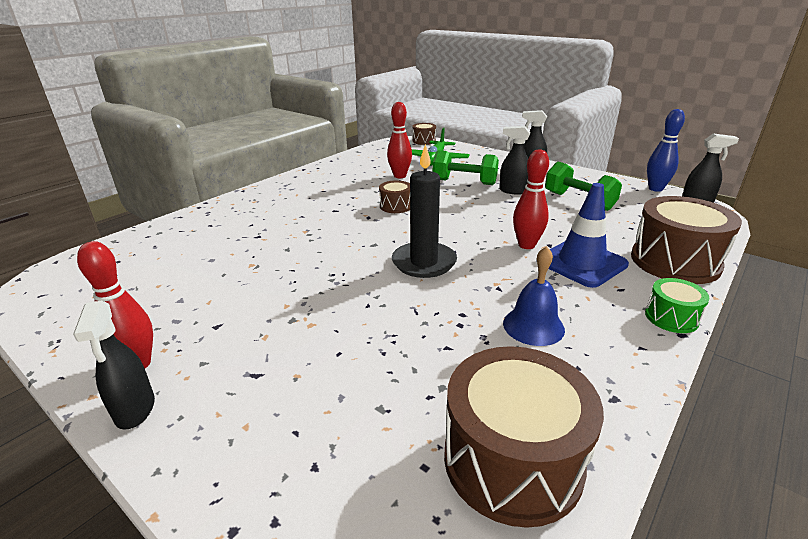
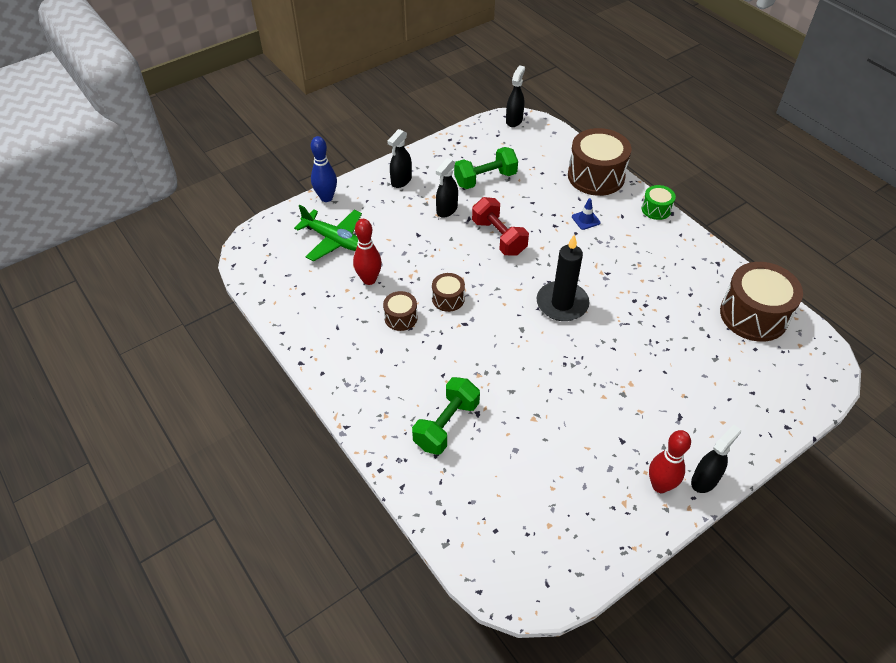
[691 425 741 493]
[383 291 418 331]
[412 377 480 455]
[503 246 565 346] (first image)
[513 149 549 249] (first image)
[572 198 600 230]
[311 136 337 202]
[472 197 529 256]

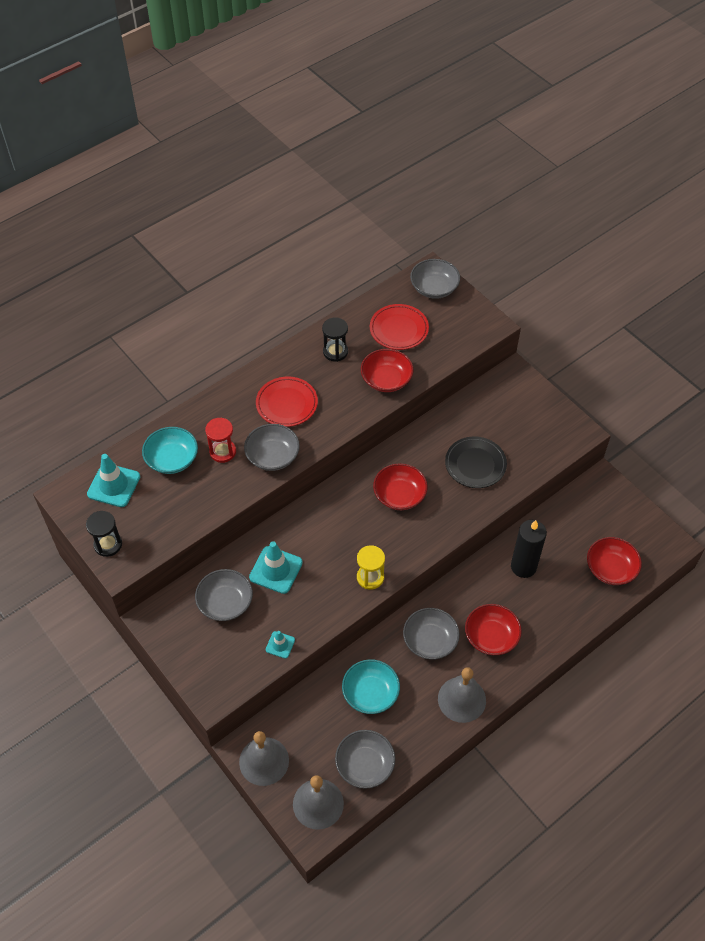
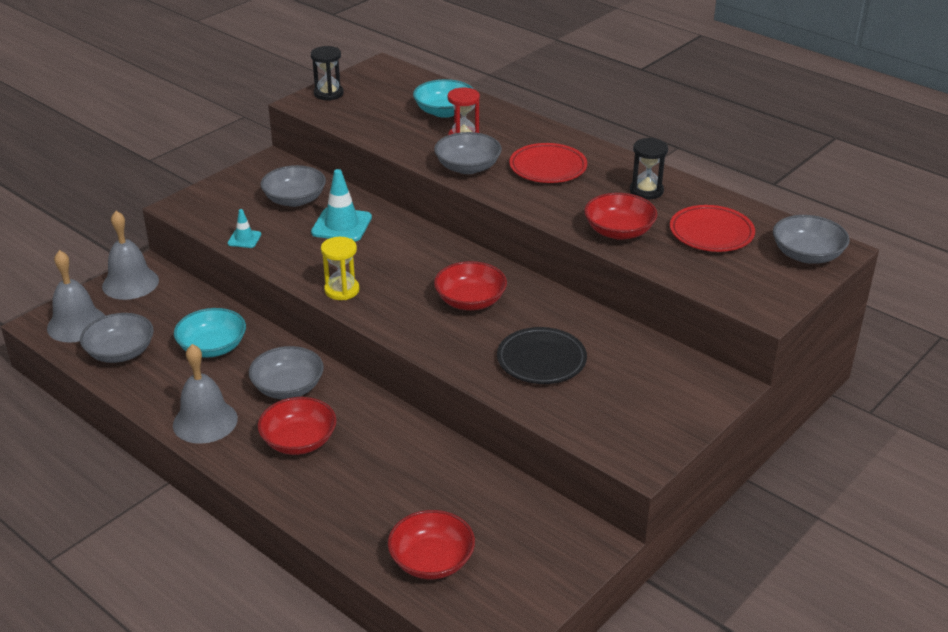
[87 454 140 507] (first image)
[511 520 547 578] (first image)

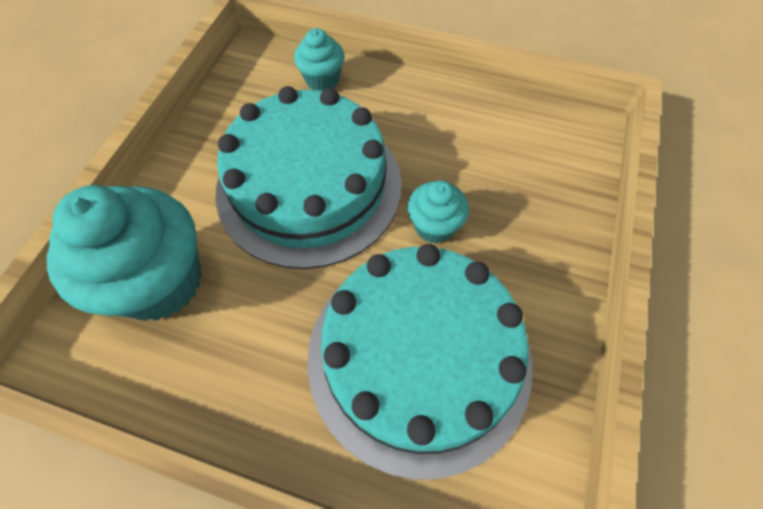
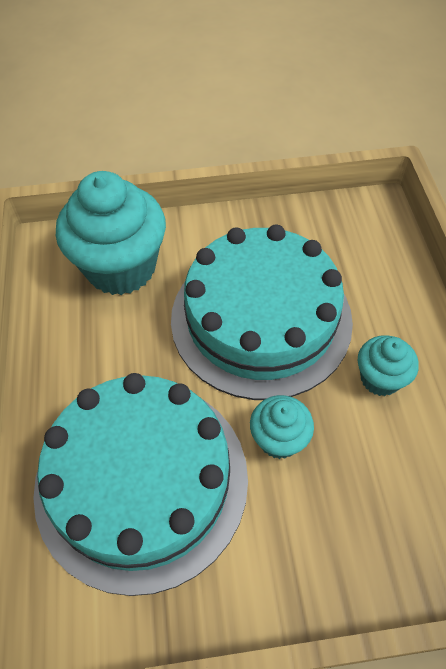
[358 335 419 396]

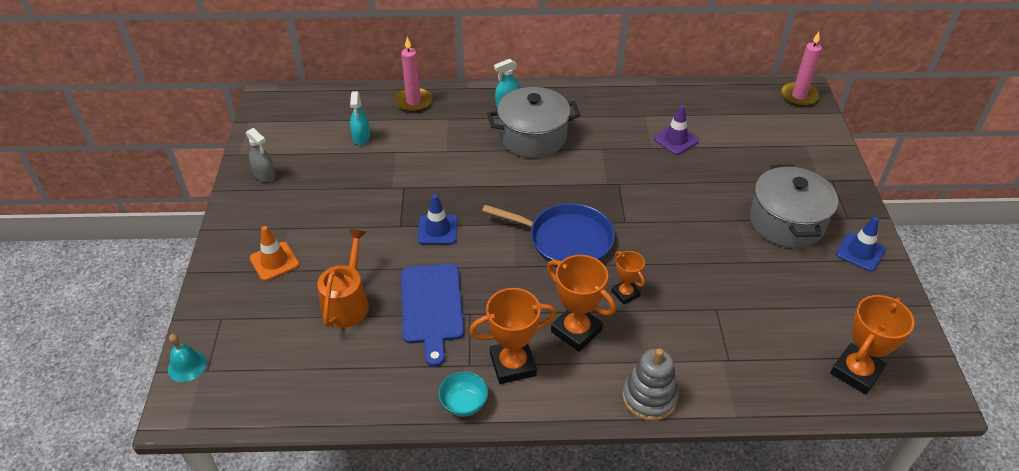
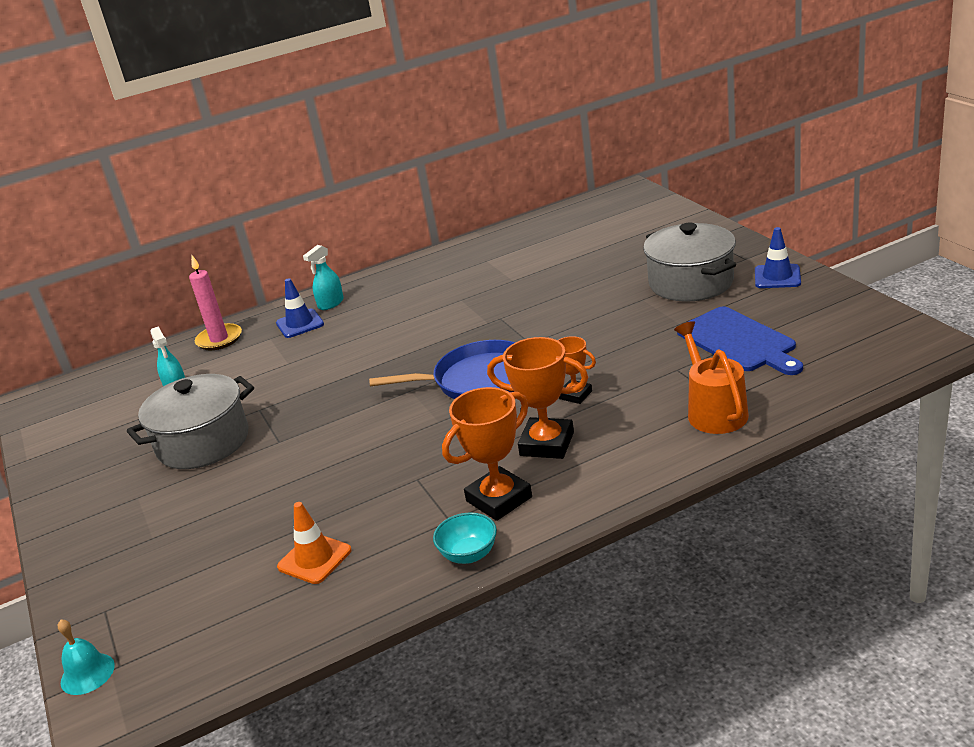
[246 128 276 182] (first image)
[277 502 352 584]
[674 321 749 434]
[677 306 803 375]
[276 278 324 338]
[127 374 254 469]
[622 349 679 421] (first image)
[653 105 699 155] (first image)
[781 32 822 107] (first image)
[830 295 914 395] (first image)

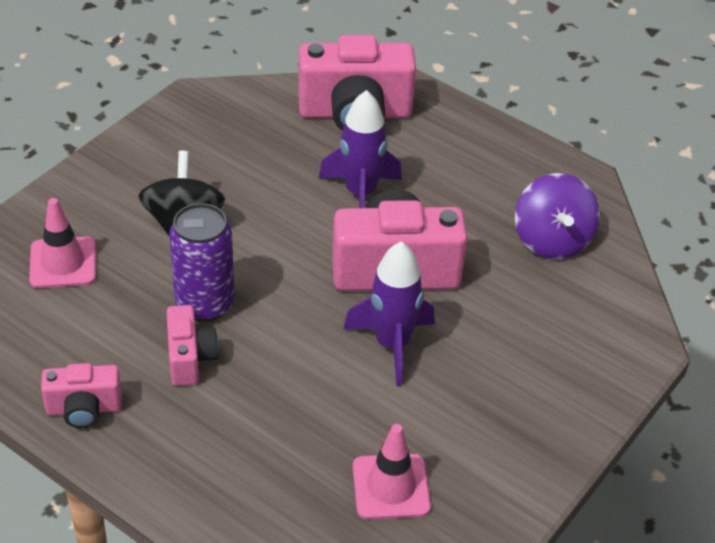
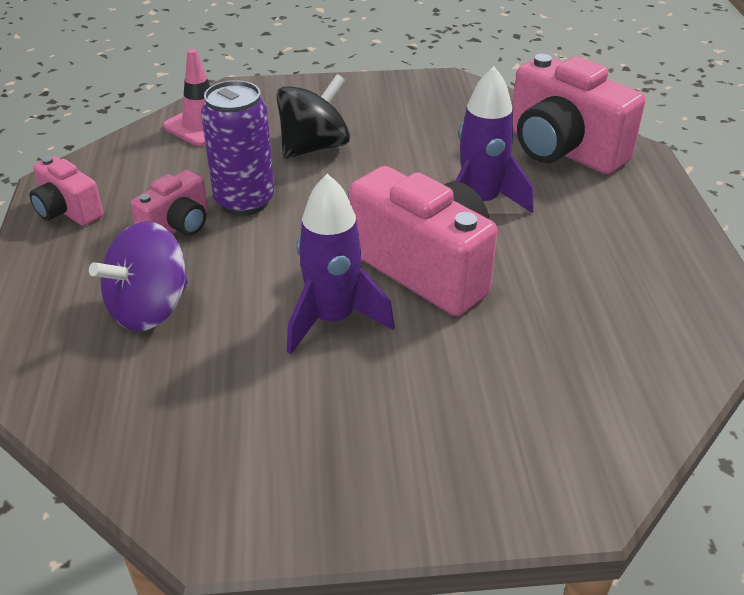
[353 424 431 519] (first image)
[89 221 189 331]

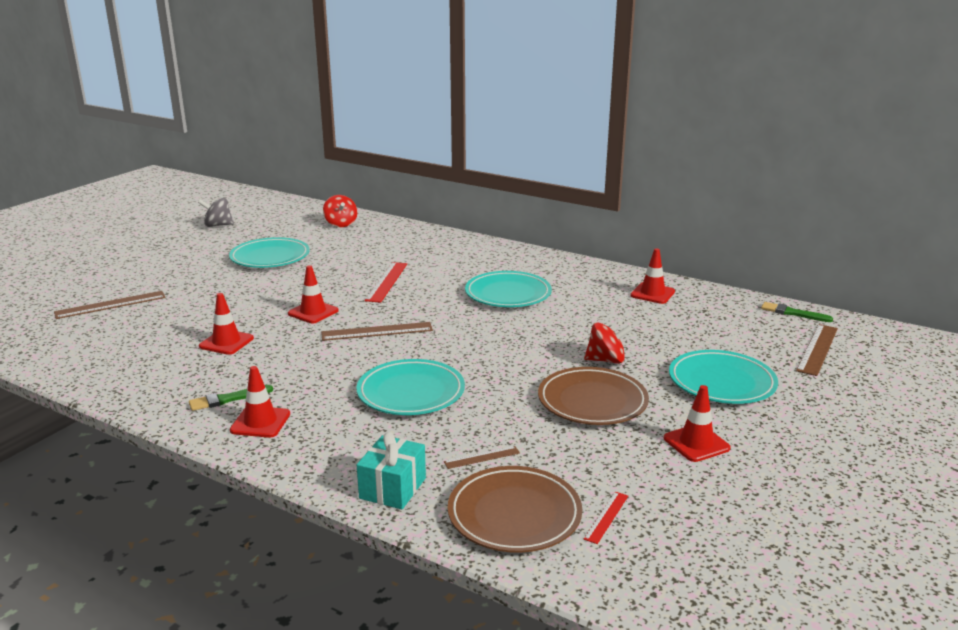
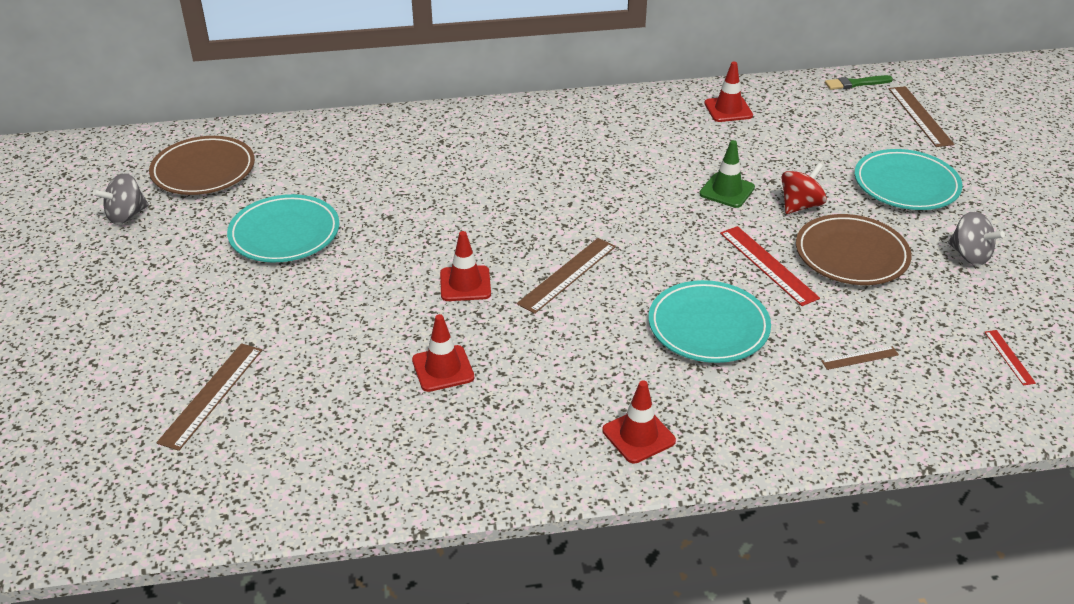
[189 385 273 411] (first image)
[323 195 357 227] (first image)
[357 432 426 509] (first image)
[720 226 820 306]
[821 346 899 370]
[149 136 255 195]
[465 271 552 307] (first image)
[948 211 1005 266]
[699 140 755 208]

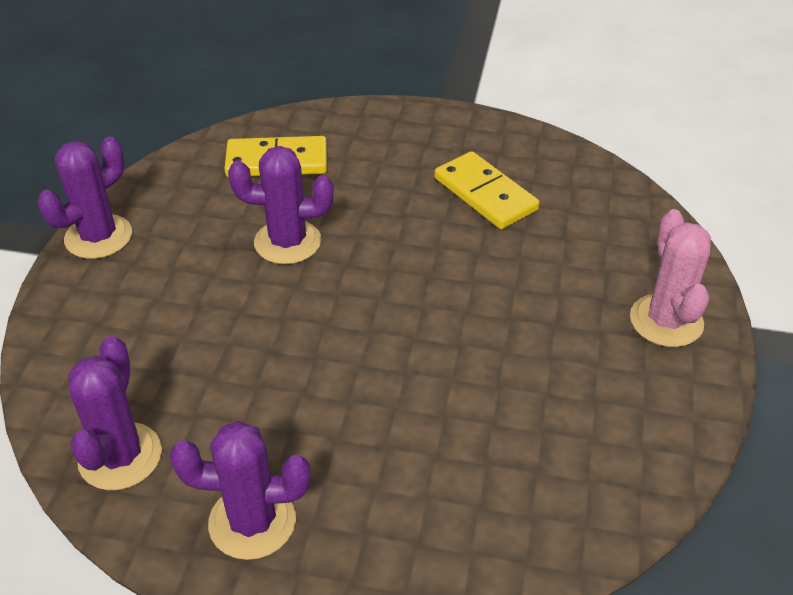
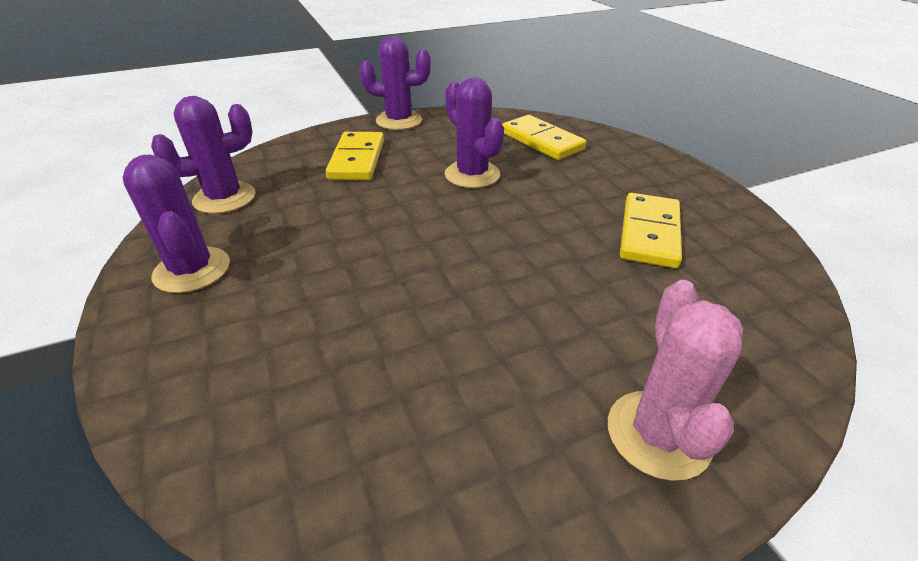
[608 280 743 481]
[325 132 384 180]

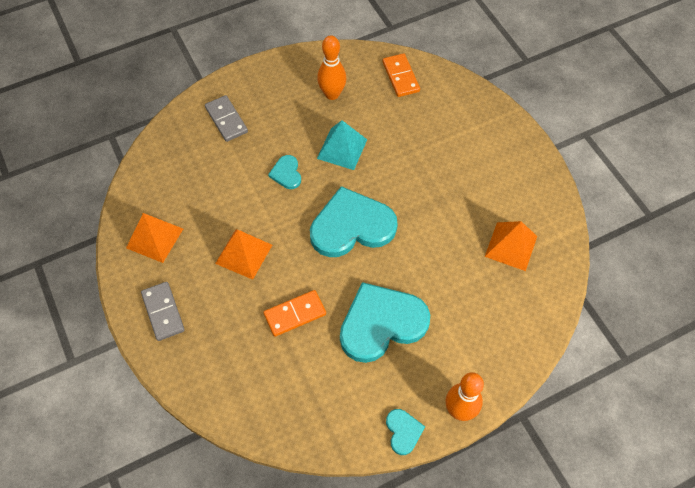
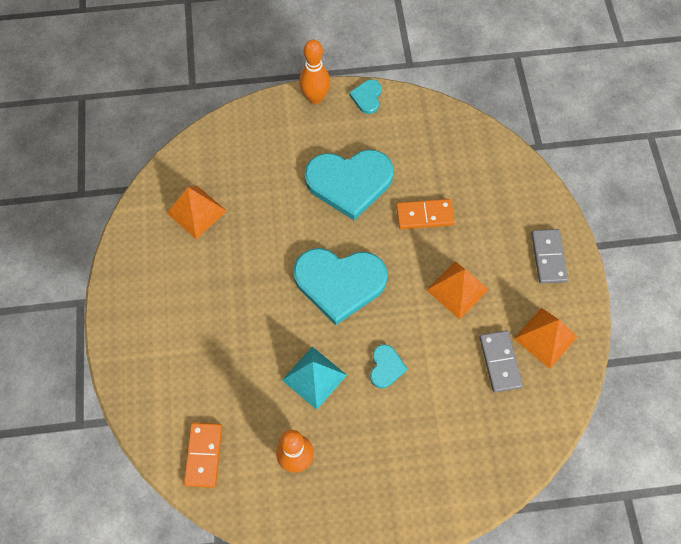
[479 330 523 392]

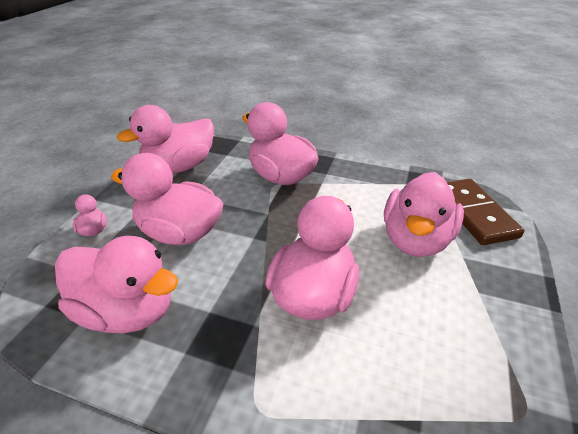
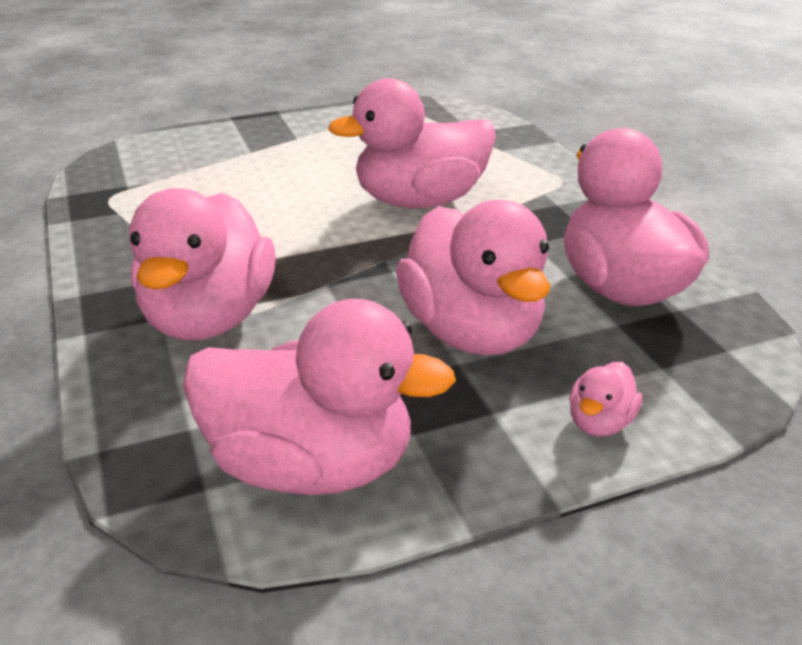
[384 172 464 257] (first image)
[447 179 524 245] (first image)

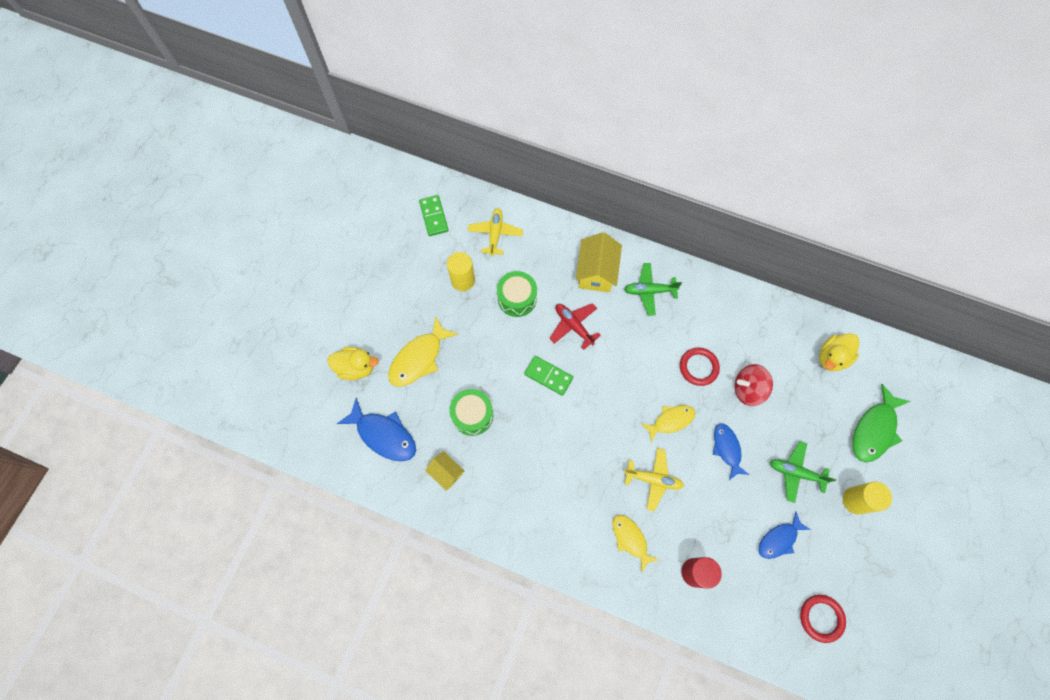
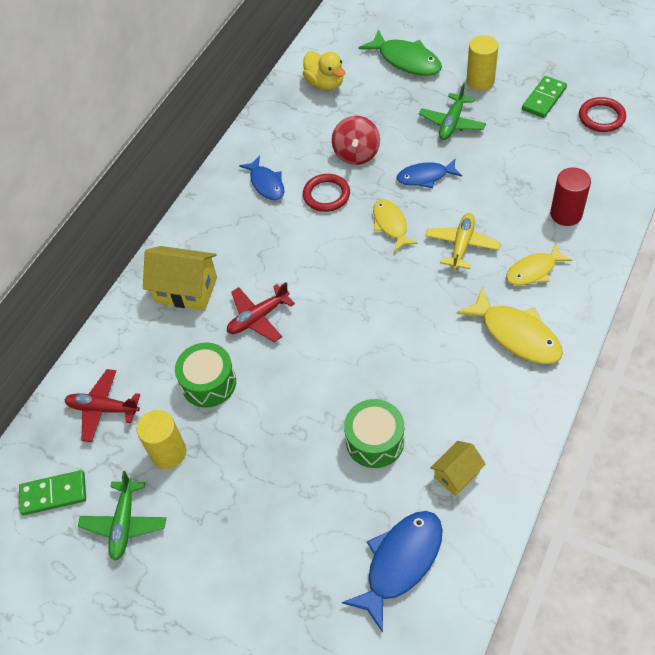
[327 347 379 380] (first image)
[457 287 563 364]
[65 369 140 442]
[522 76 567 118]
[78 471 166 561]
[239 156 284 200]

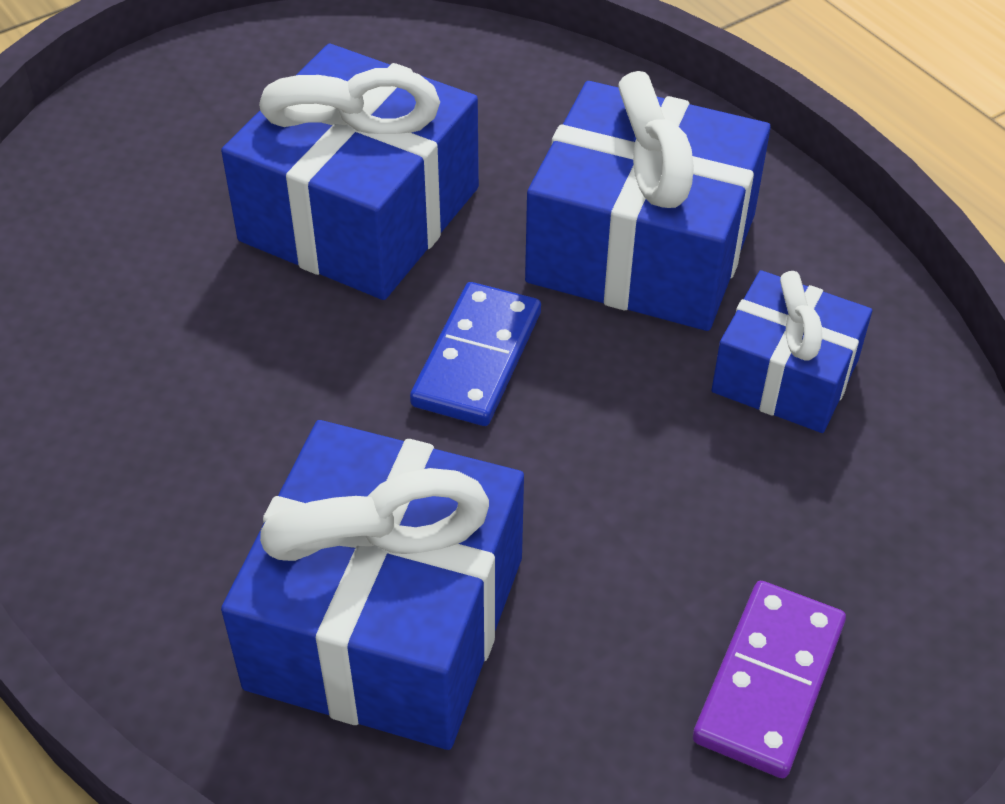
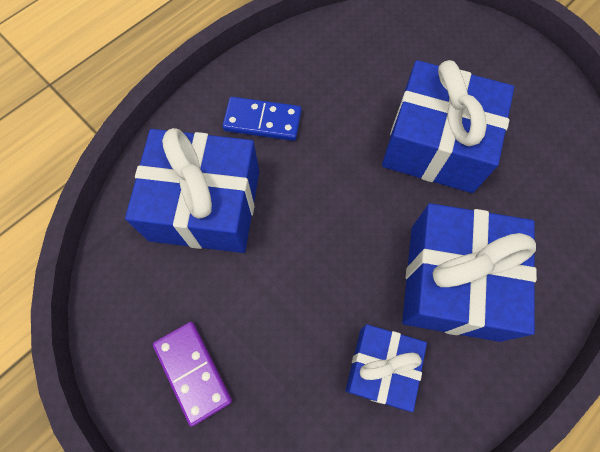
[222 97 302 141]
[153 322 232 427]

